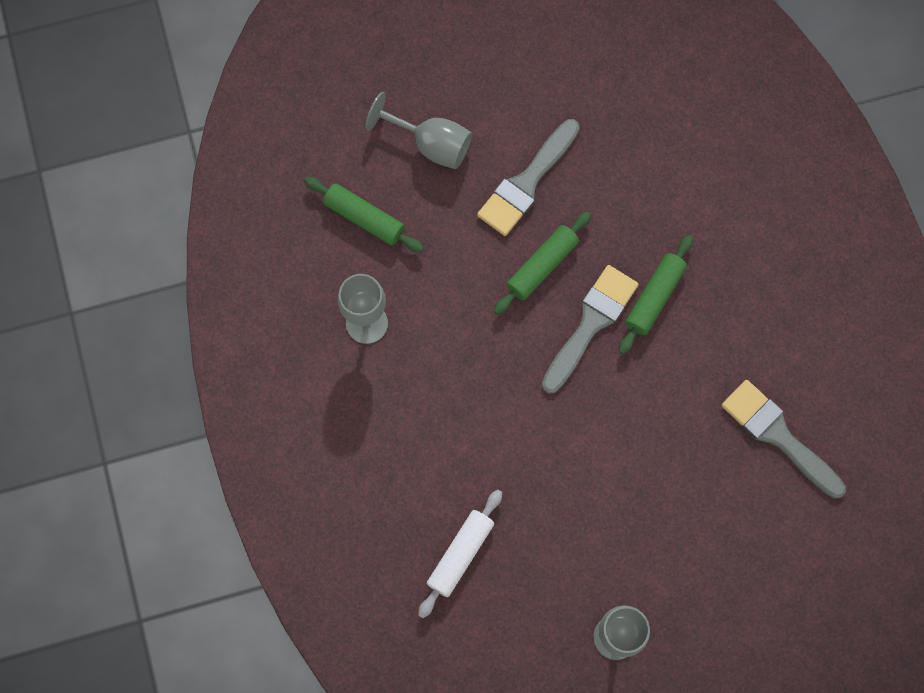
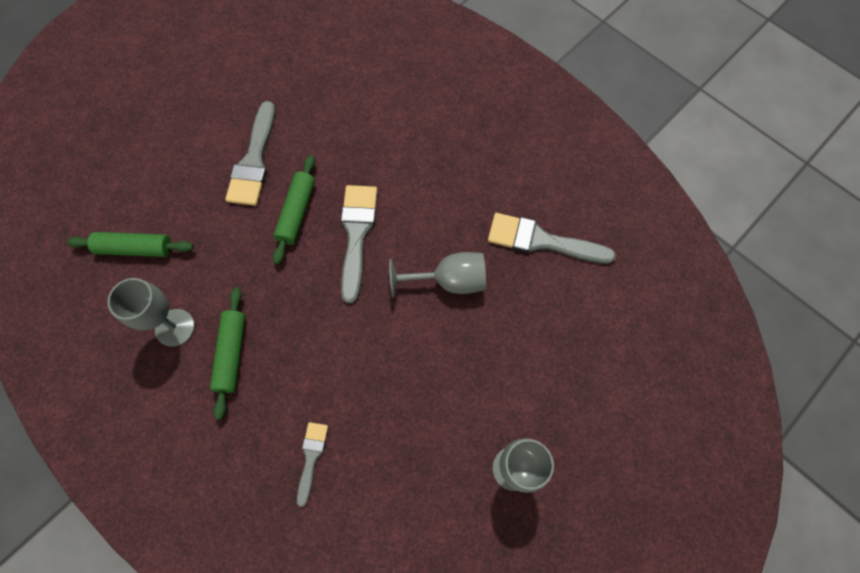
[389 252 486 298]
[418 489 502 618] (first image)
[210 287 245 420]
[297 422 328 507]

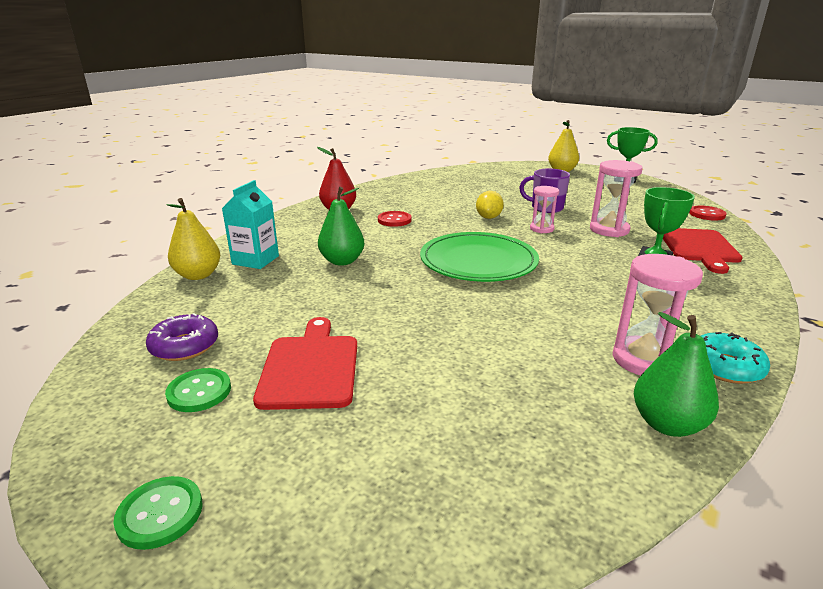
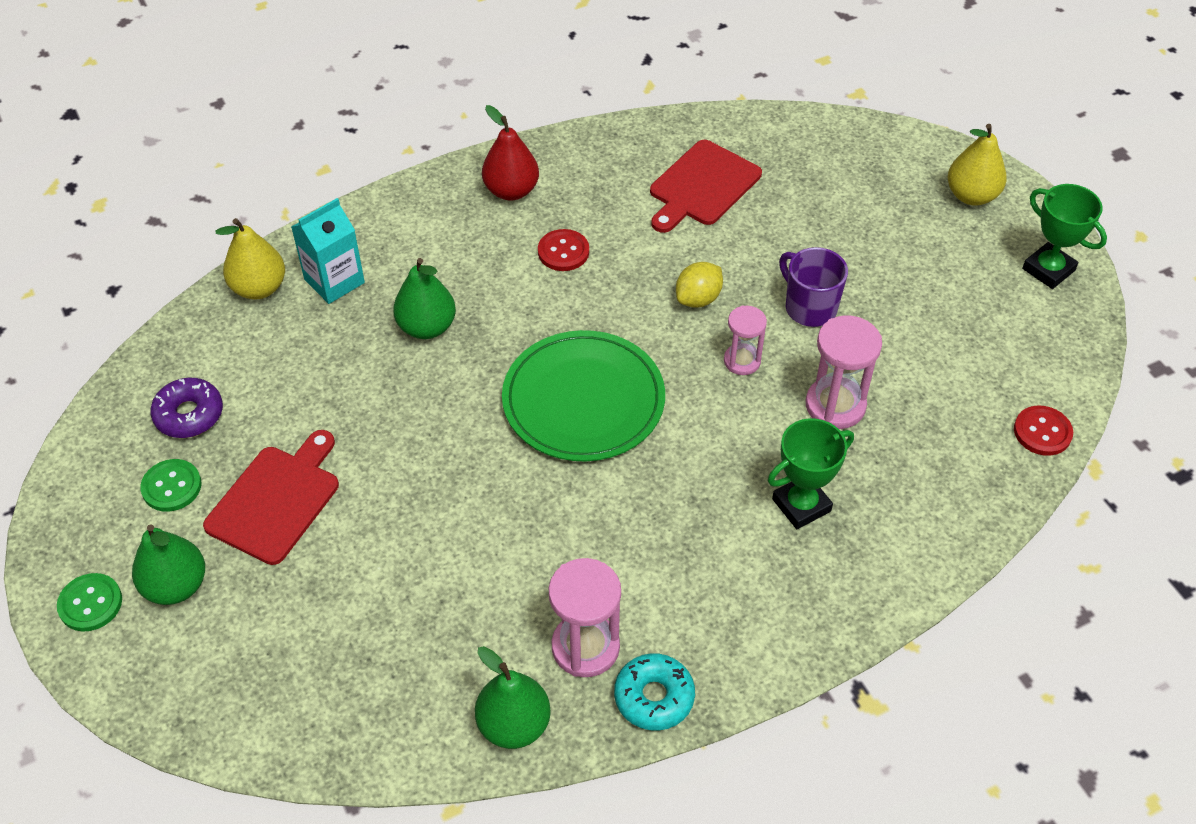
[650 140 762 233]
[132 524 205 605]

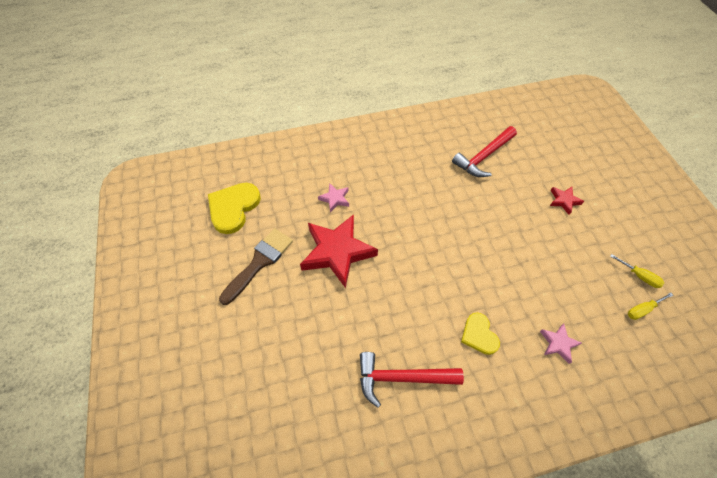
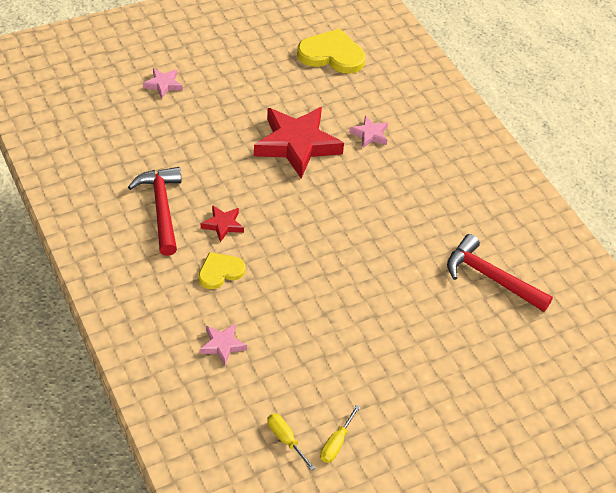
[219 229 293 305] (first image)
[201 205 244 242]
[143 68 183 99]

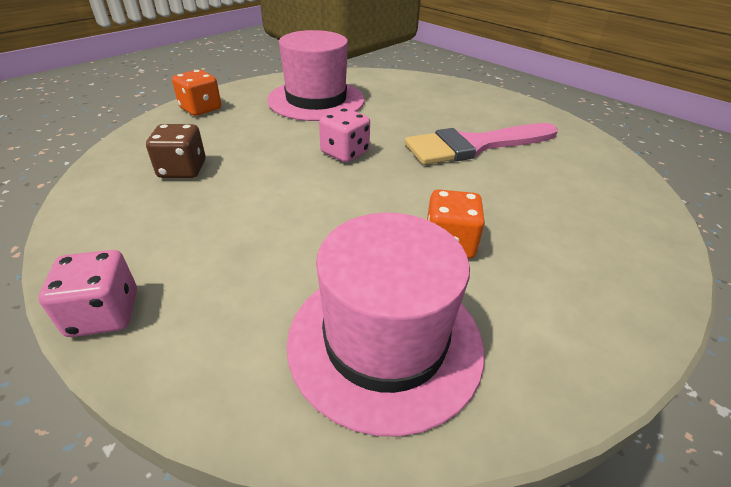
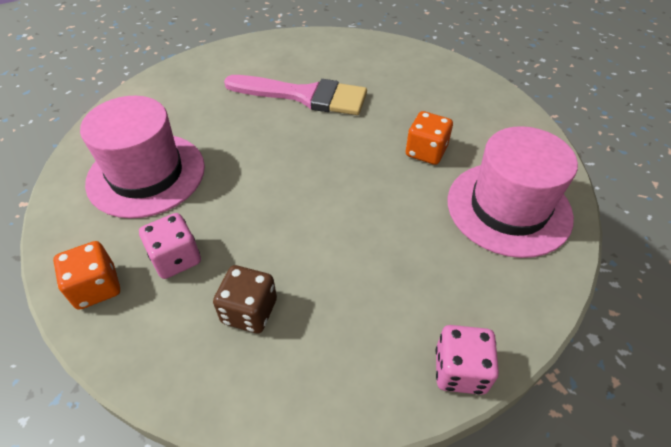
[139 213 201 279]
[224 75 367 115]

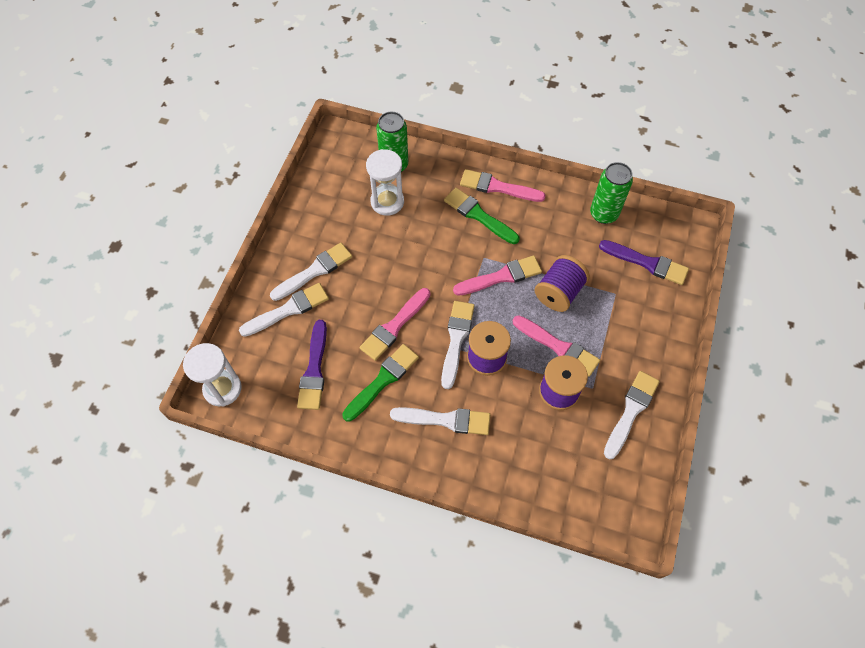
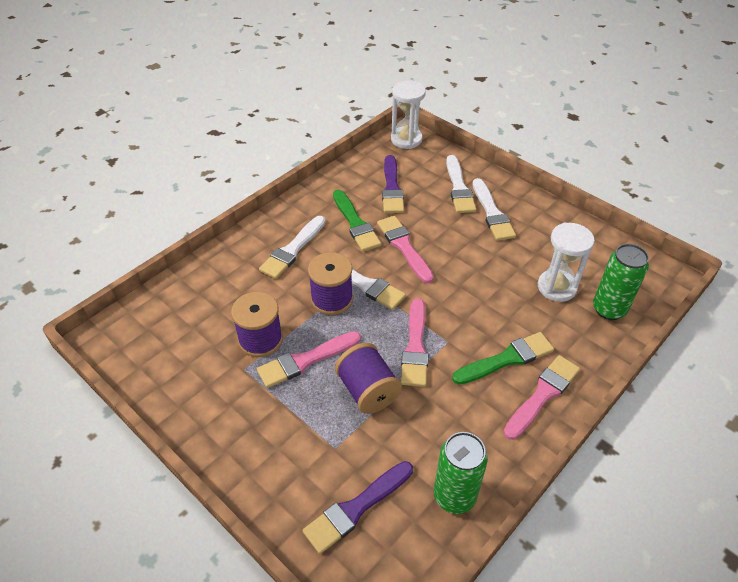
[382 155 404 213]
[604 371 660 459] (first image)

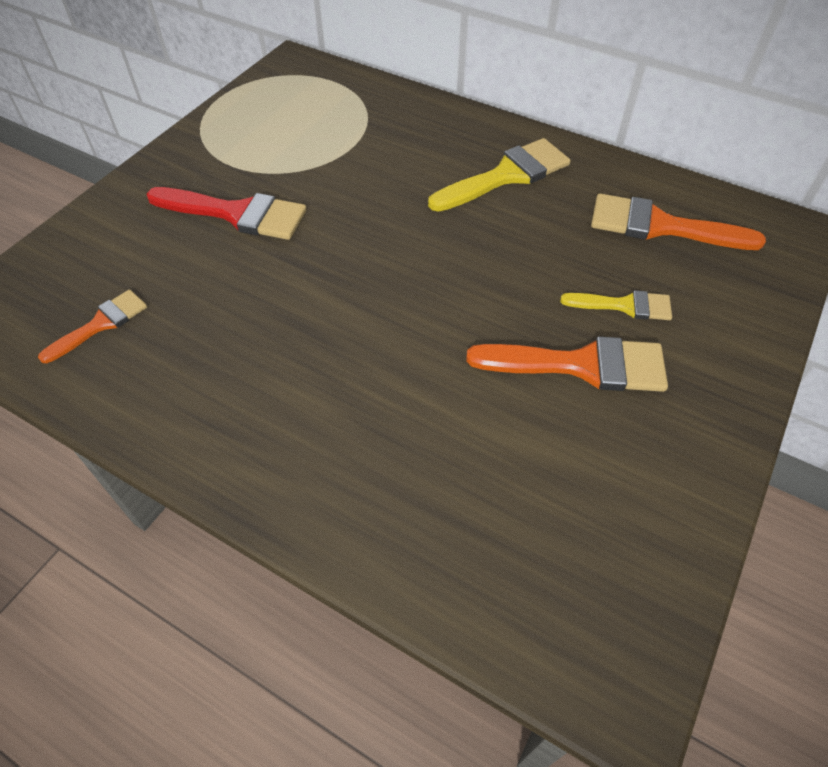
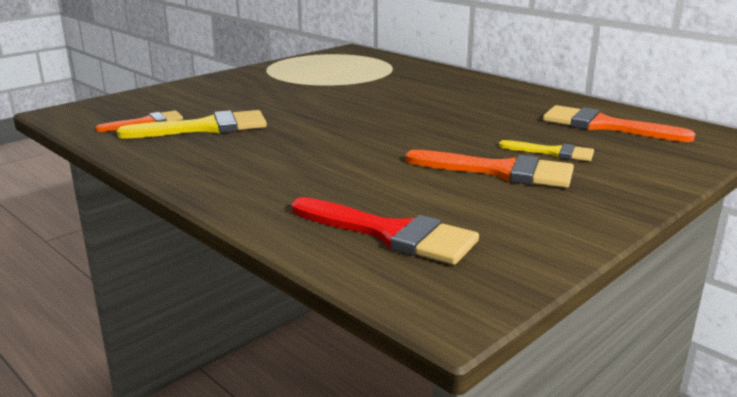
[291 197 479 265]
[117 110 267 138]

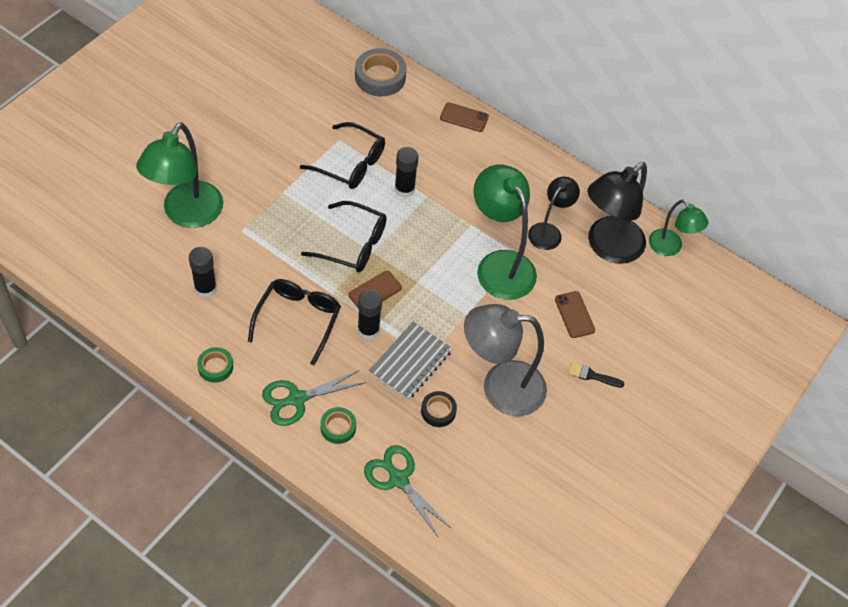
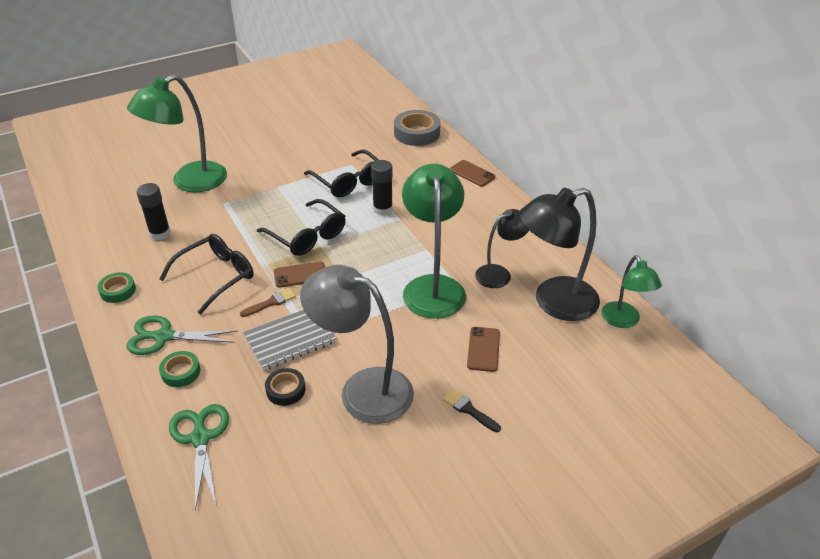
[240 288 296 317]

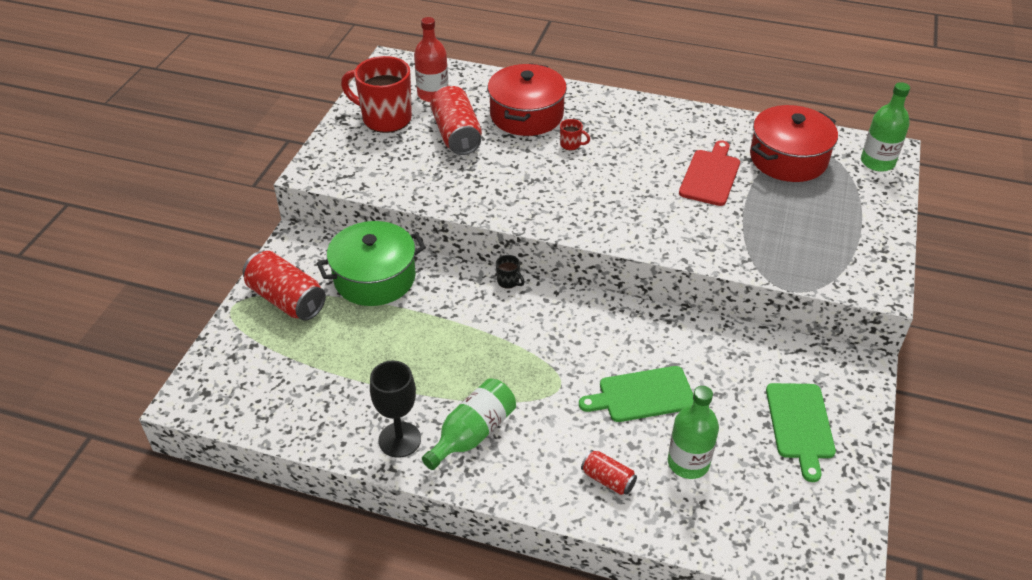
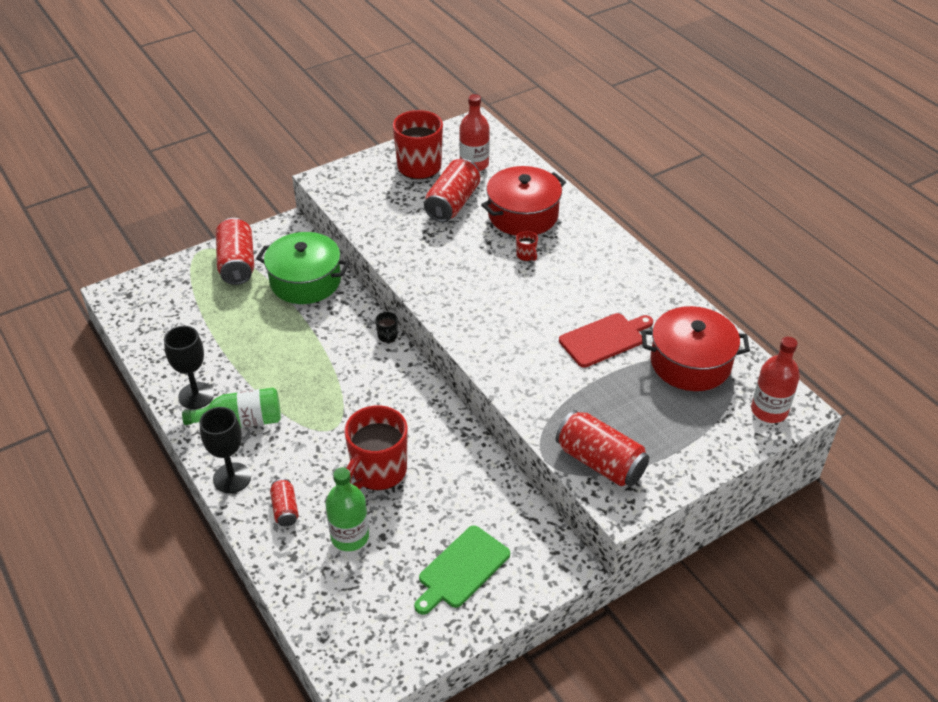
[344 406 408 490]
[751 337 800 423]
[199 407 251 493]
[556 410 649 486]

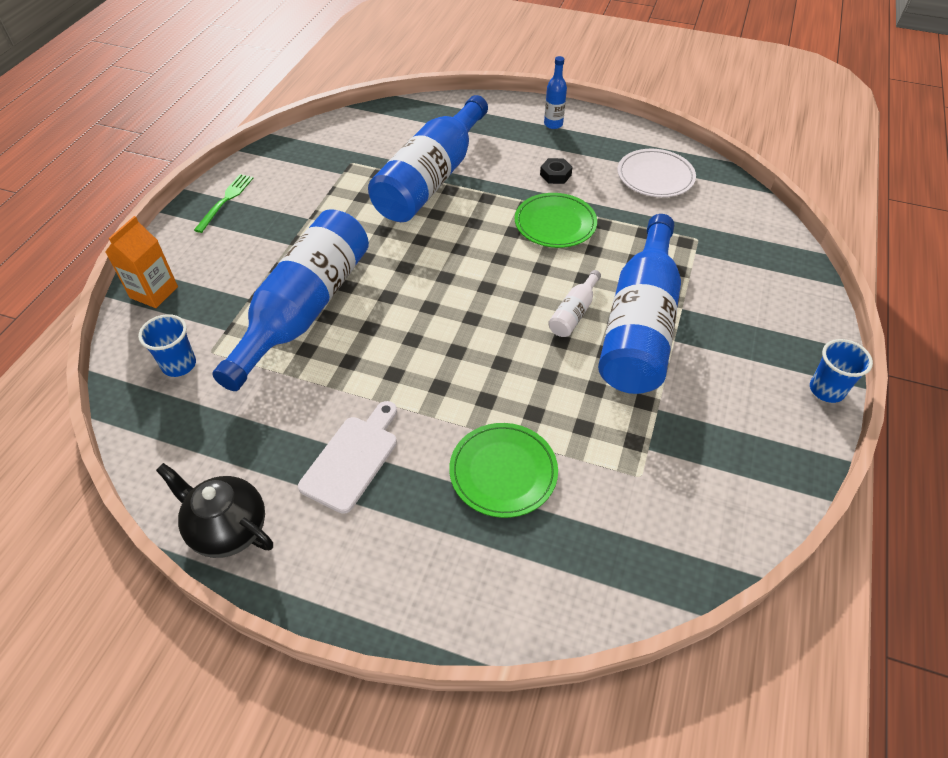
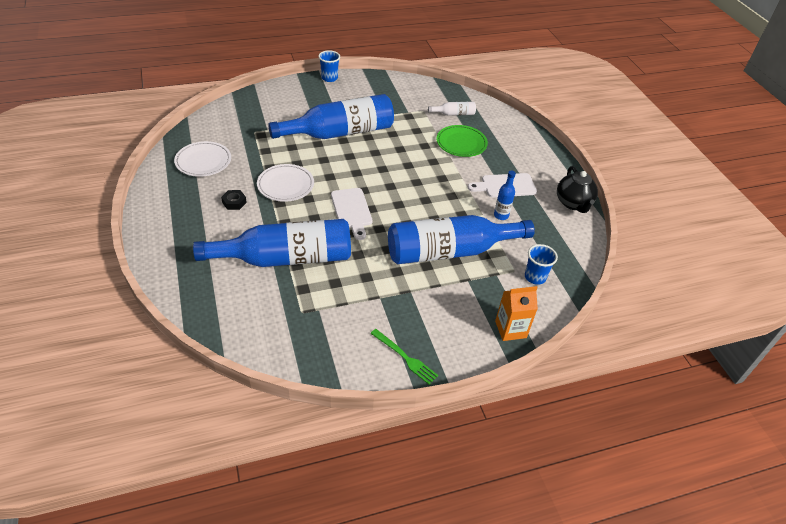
[370 329 438 384]
[257 164 314 202]
[494 171 516 220]
[428 102 476 116]
[331 188 372 240]

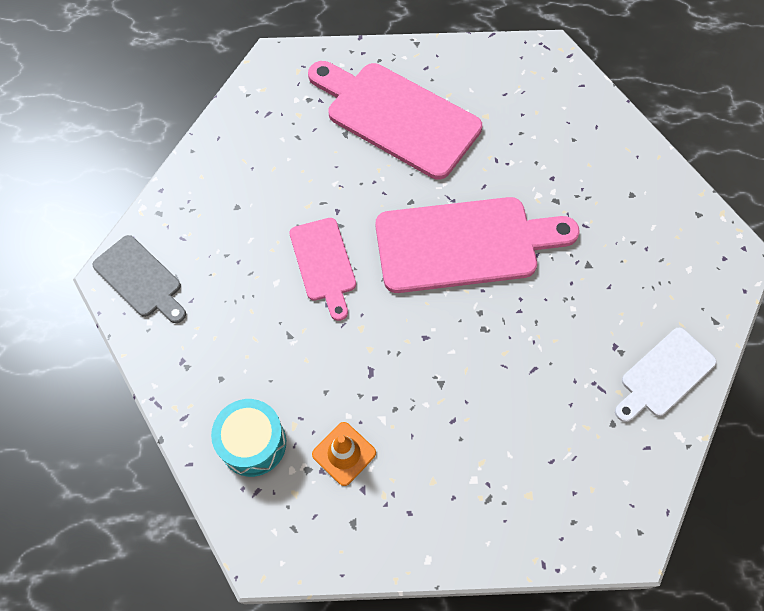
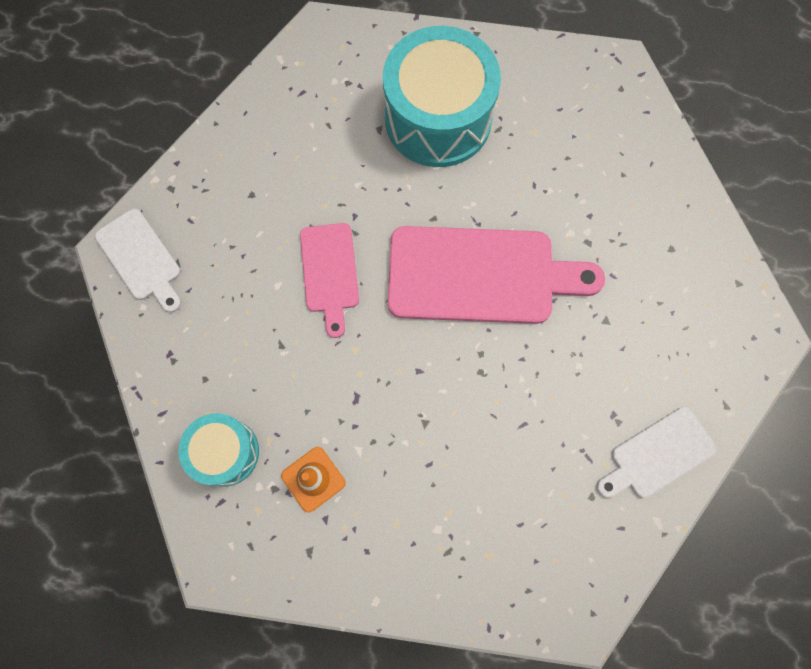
[95 209 181 313]
[383 26 501 167]

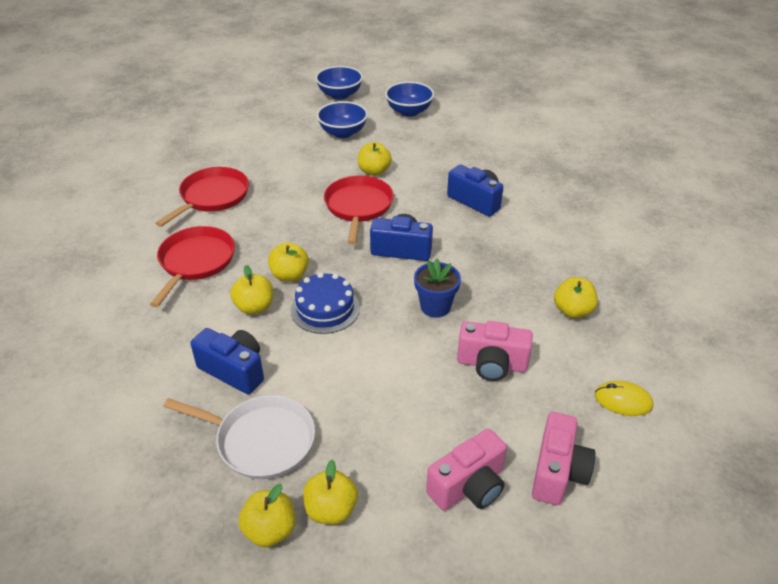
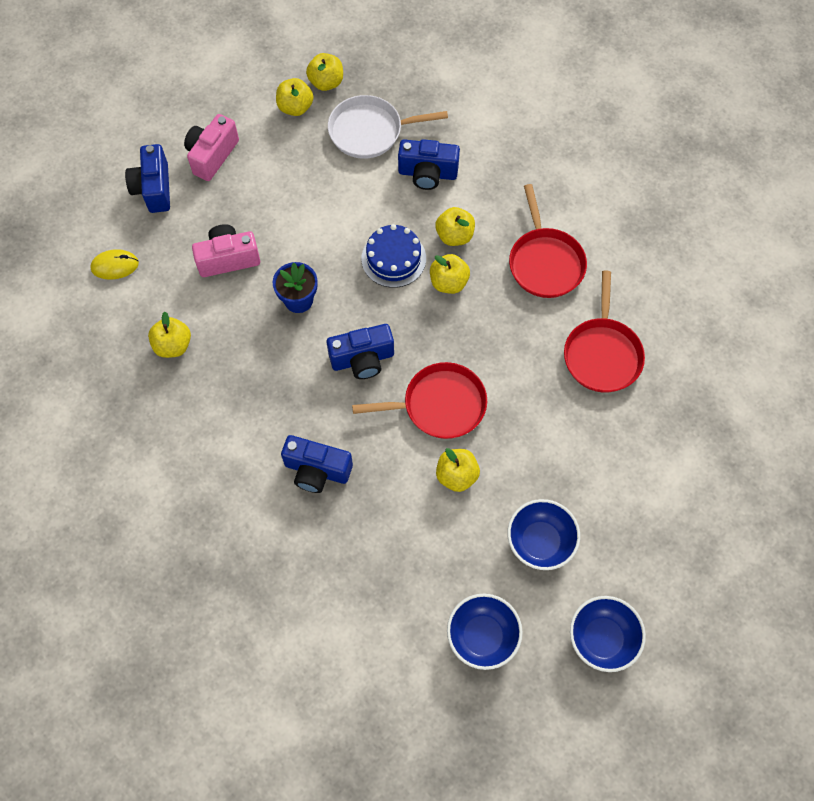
[352 362 487 439]
[125 144 170 213]

